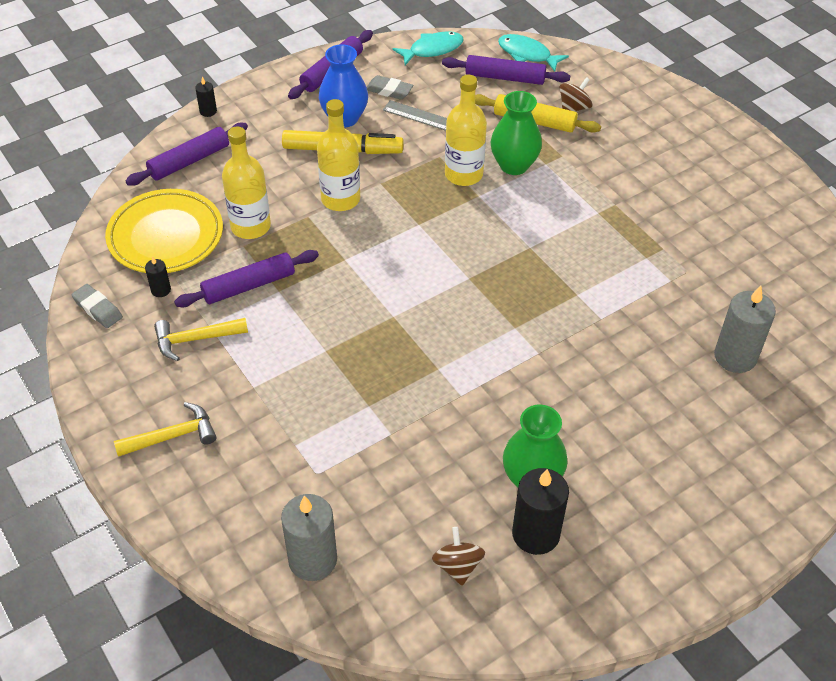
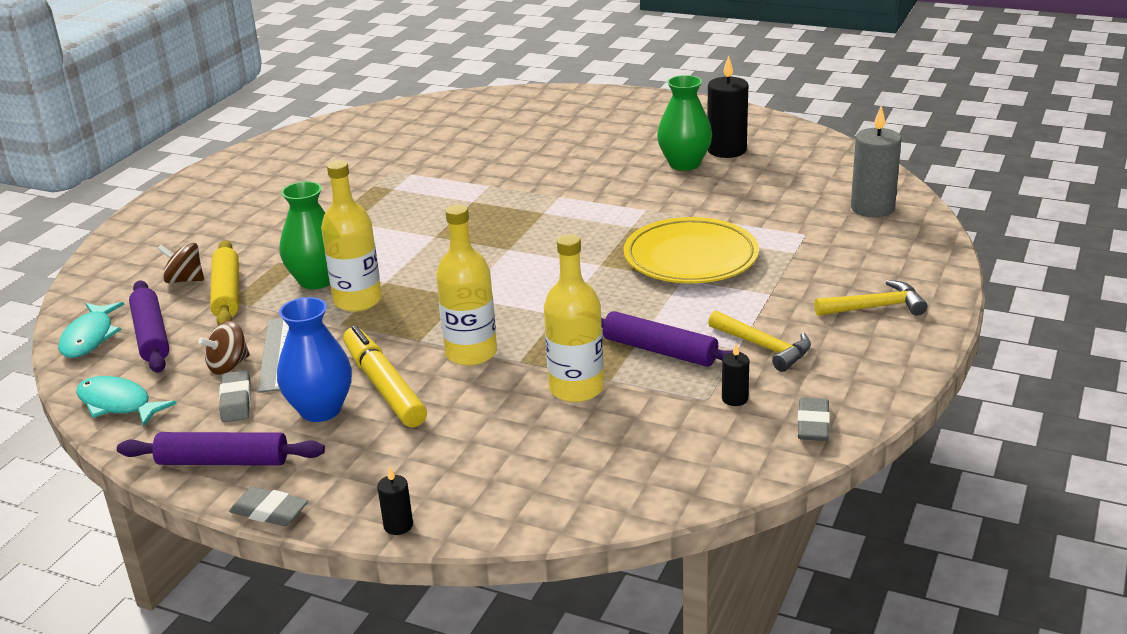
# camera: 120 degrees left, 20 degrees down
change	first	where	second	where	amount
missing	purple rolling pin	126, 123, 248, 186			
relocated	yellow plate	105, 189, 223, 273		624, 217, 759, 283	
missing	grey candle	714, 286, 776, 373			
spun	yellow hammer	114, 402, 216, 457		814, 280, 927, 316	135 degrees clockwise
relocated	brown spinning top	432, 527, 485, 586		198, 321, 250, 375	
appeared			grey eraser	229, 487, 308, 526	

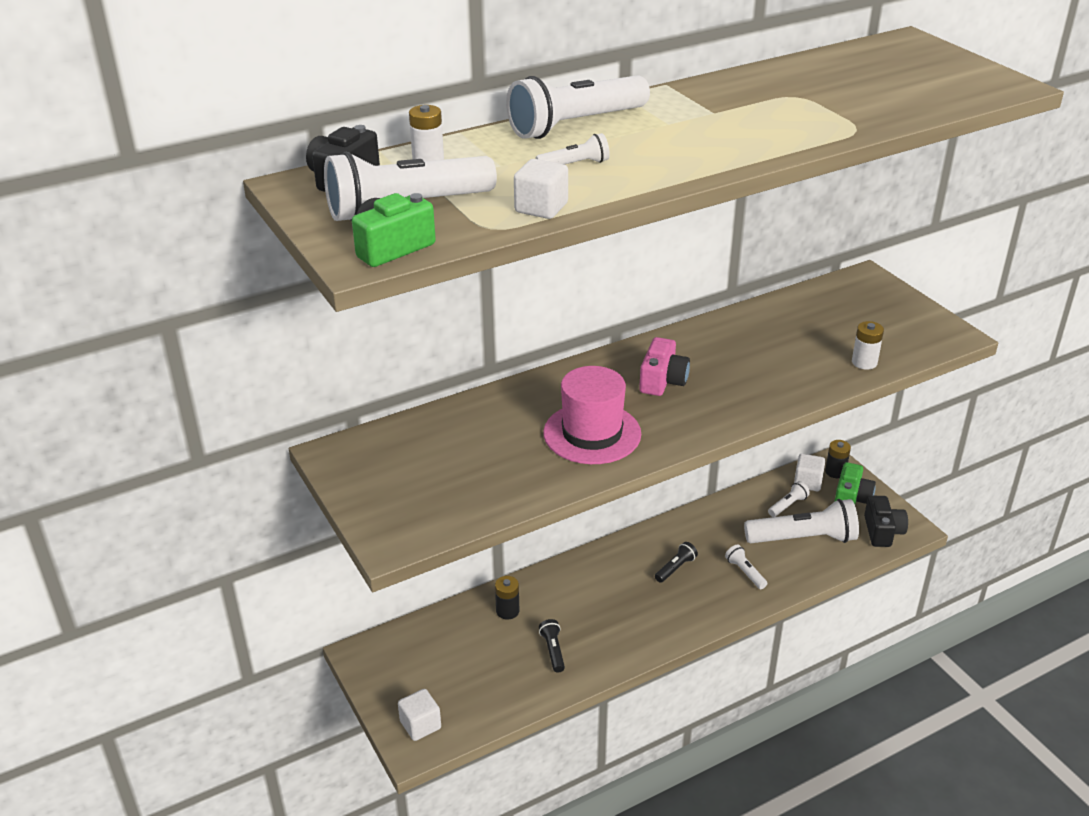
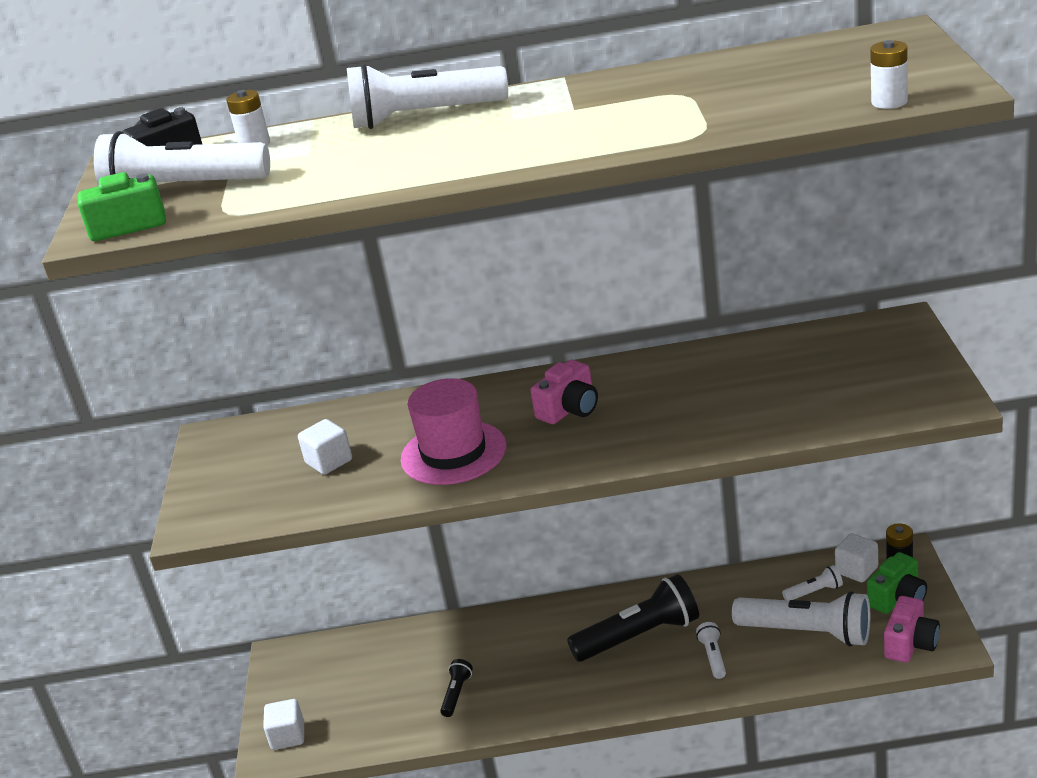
# camera: 30 degrees right, 5 degrees down
change	first	where	second	where	amount
missing	white flashlight	536, 133, 610, 165			
relocated	white cube	514, 159, 568, 219		298, 419, 352, 475	
relocated	white battery	852, 321, 884, 370		870, 40, 908, 109	
colour	black camera	864, 496, 908, 547	pink camera	884, 596, 940, 663	
size	black flashlight	655, 542, 698, 583		567, 574, 699, 662	x2.18
missing	black battery	495, 576, 519, 619			

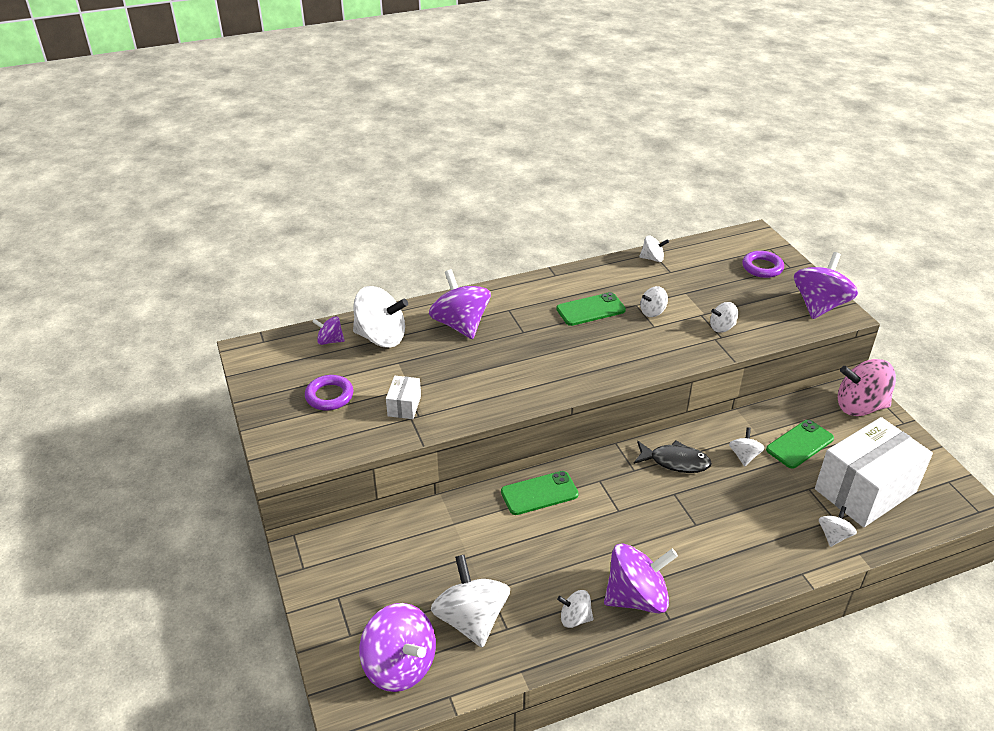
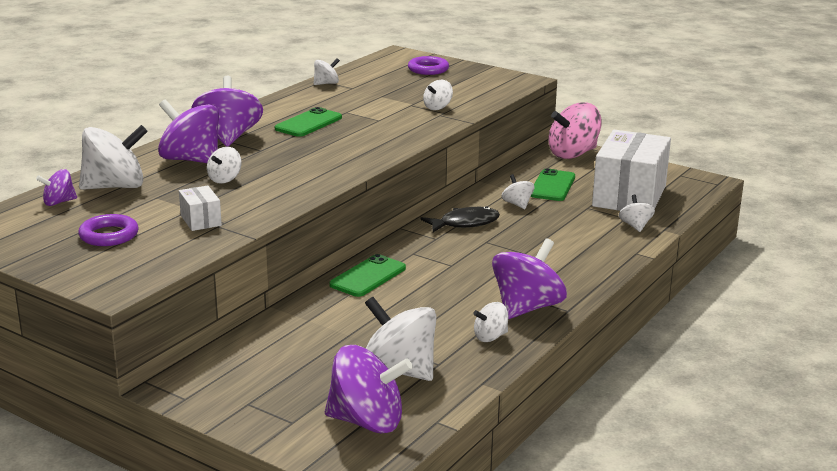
# camera: 35 degrees left, 15 degrees down
change	first	where	second	where	amount
relocated	purple spinning top	794, 252, 858, 319		191, 76, 263, 147	
relocated	white spinning top	640, 286, 668, 317		207, 147, 242, 184	

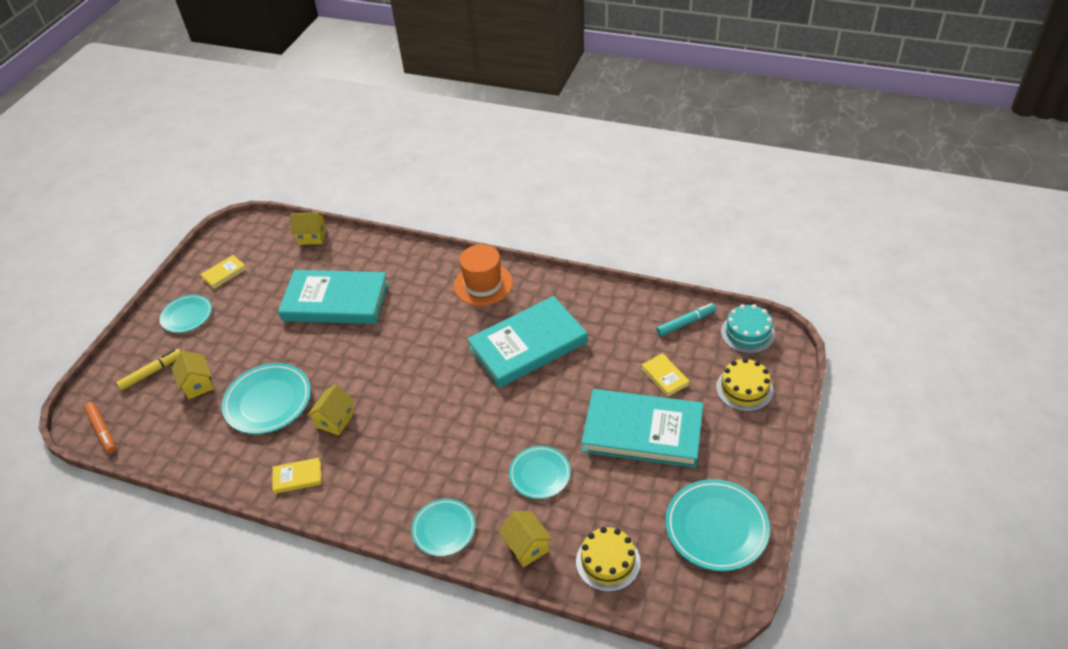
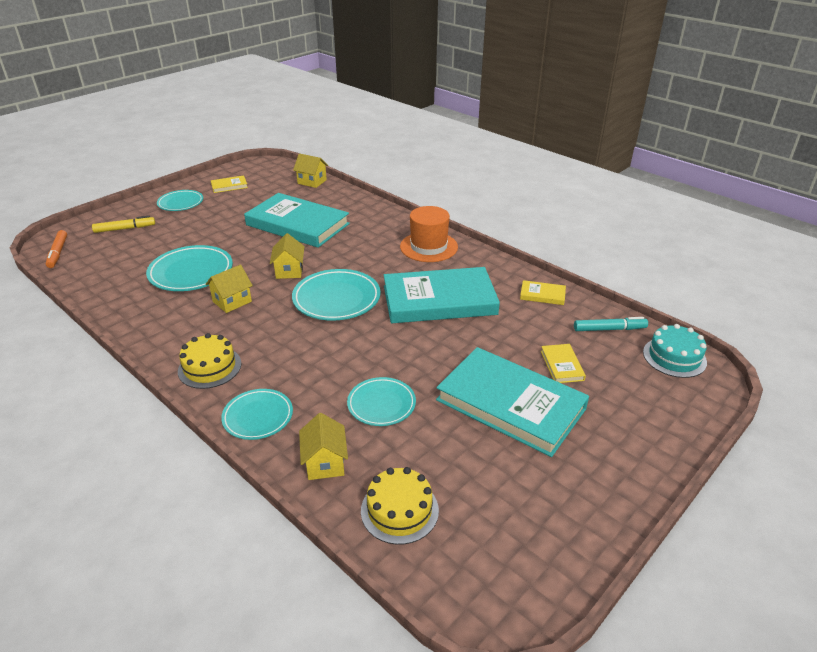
# camera: 20 degrees right, 10 degrees down
change	first	where	second	where	amount
relocated	yellow house	172, 351, 214, 399		270, 233, 305, 279	
relocated	yellow cake	716, 358, 774, 412		178, 333, 242, 389	
relocated	yellow book	273, 458, 322, 494		520, 280, 566, 305	
relocated	turquoise plate	666, 479, 770, 571		292, 269, 381, 321	

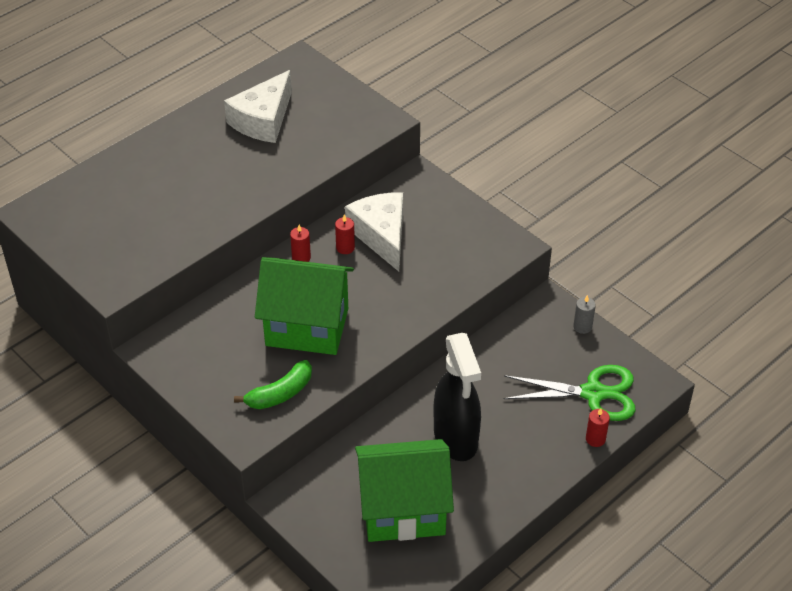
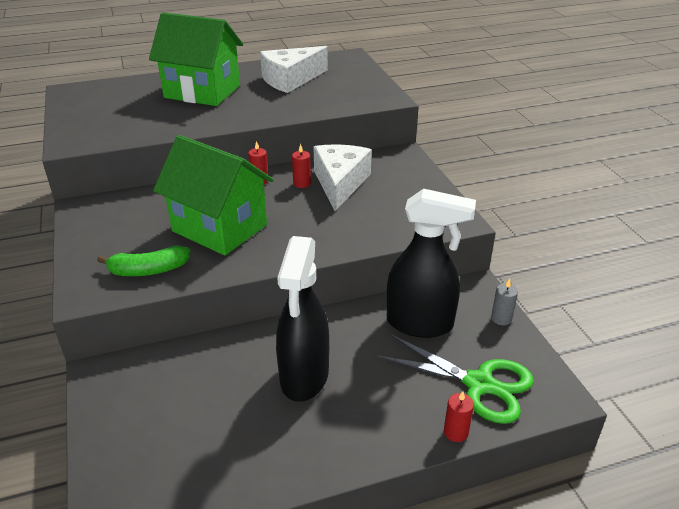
# camera: 25 degrees right, 10 degrees down
change	first	where	second	where	amount
relocated	green house	355, 439, 454, 542		149, 12, 243, 106	
appeared			black spray bottle	387, 189, 476, 338	

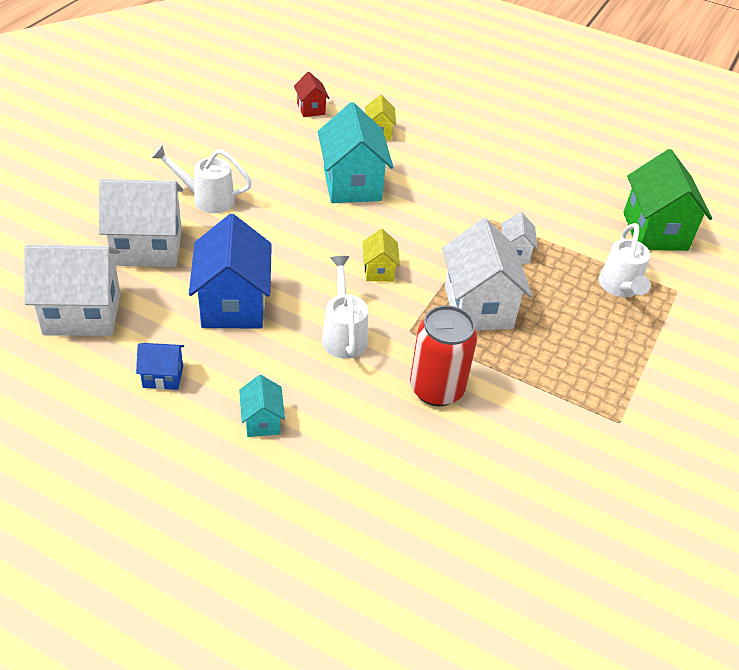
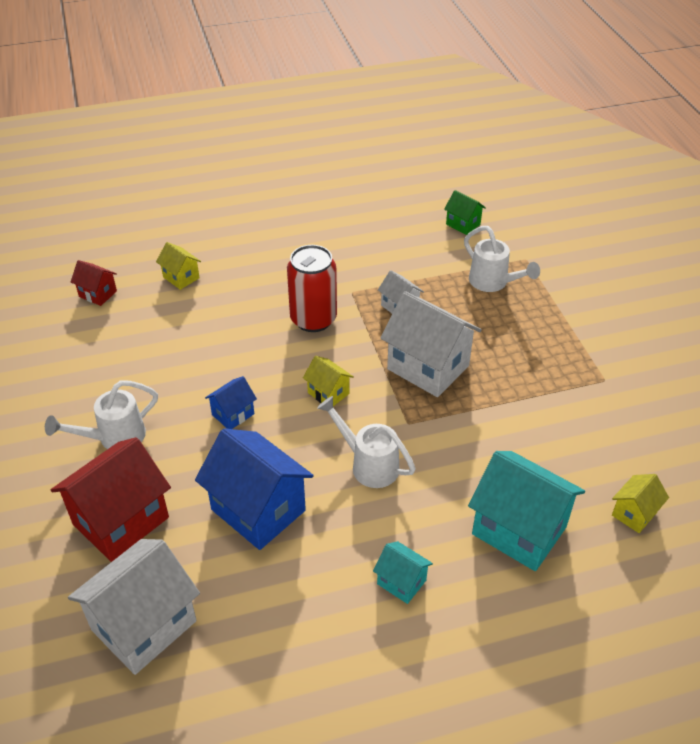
# camera: 40 degrees left, 0 degrees up
change	first	where	second	where	amount
relocated	turquoise house	318, 102, 393, 203		468, 451, 585, 571	
size	green house	623, 149, 712, 251		444, 190, 486, 235	x0.49
colour	white house	99, 179, 183, 267	red house	51, 437, 171, 562	
relocated	red can	410, 305, 477, 406		287, 245, 337, 332	
relocated	blue house	136, 343, 184, 390		205, 376, 257, 429	
appeared			yellow house	612, 474, 669, 533	

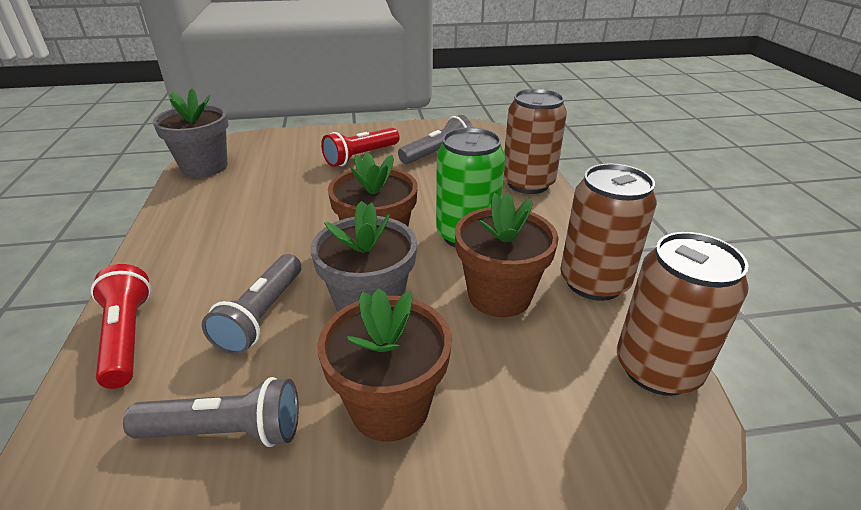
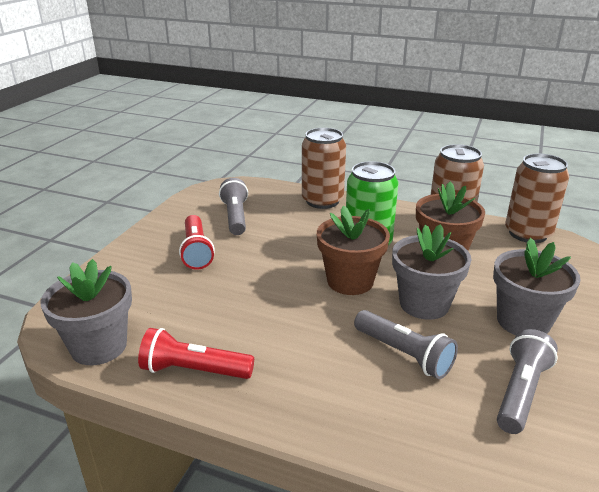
# camera: 60 degrees left, 5 degrees down
change	first	where	second	where	amount
relocated	red flashlight	91, 264, 151, 389		138, 328, 254, 379	
colour	brown flower pot	317, 288, 452, 442	grey flower pot	493, 238, 581, 335	

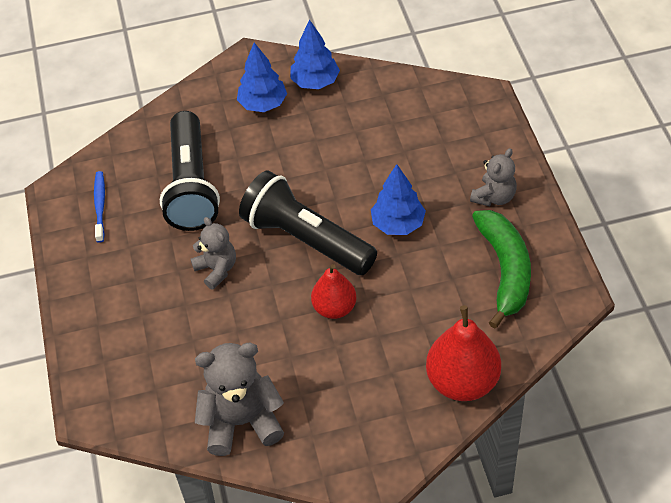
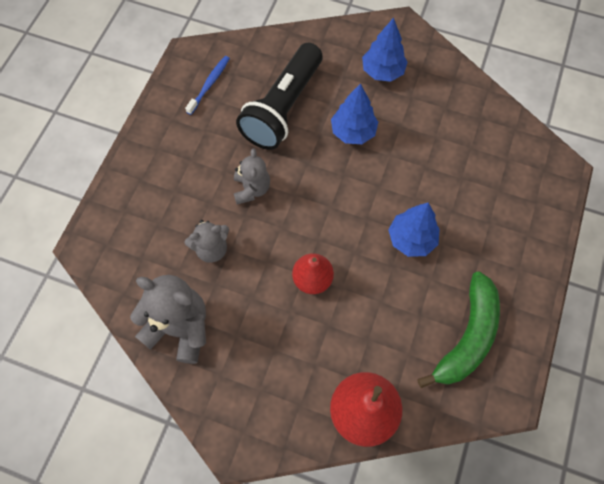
# camera: 30 degrees right, 15 degrees up
change	first	where	second	where	amount
relocated	blue tree	290, 19, 340, 89		331, 83, 378, 144	
relocated	grey teddy bear	470, 148, 517, 206		184, 220, 229, 263	
missing	black flashlight	239, 170, 377, 275			

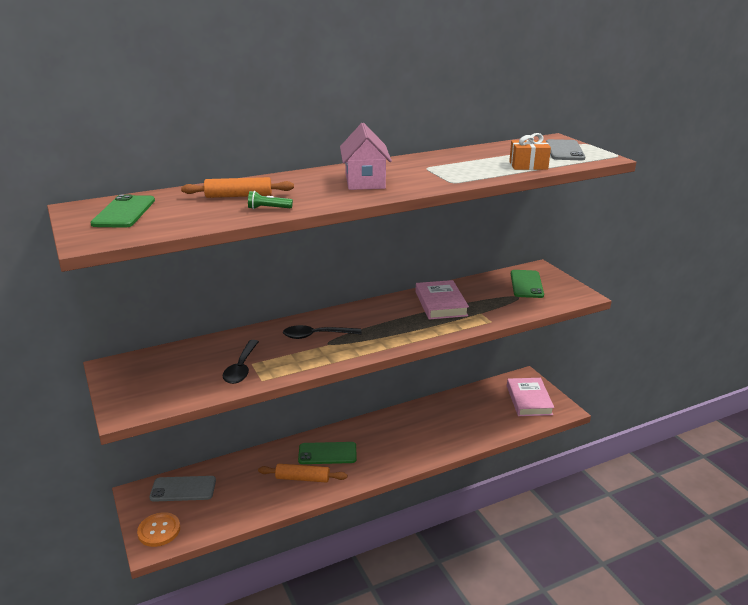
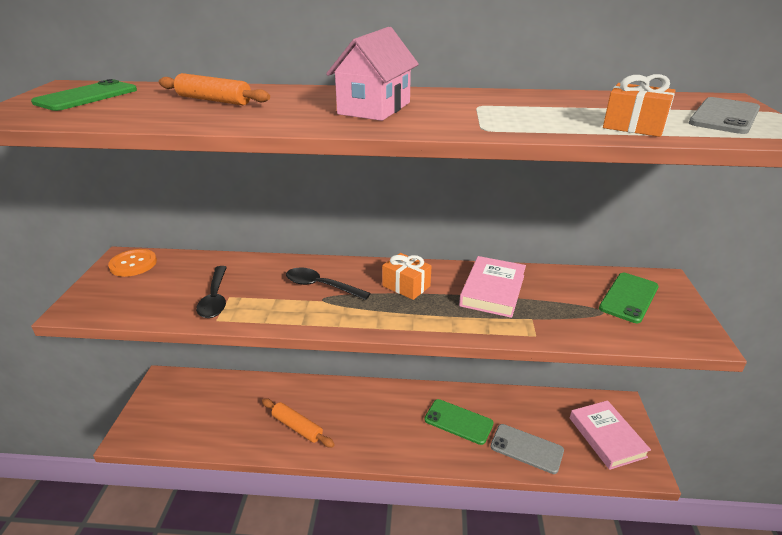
# camera: 30 degrees right, 5 degrees up
change	first	where	second	where	amount
missing	green flashlight	248, 191, 293, 209			
spun	black spoon	223, 340, 259, 384		196, 266, 227, 318	45 degrees counterclockwise
spun	pink book	507, 378, 554, 416		570, 400, 651, 470	45 degrees counterclockwise
relocated	green phone	298, 442, 357, 464		424, 399, 494, 445	
relocated	grey phone	149, 476, 216, 502		490, 424, 564, 474	
relocated	orange button	137, 512, 180, 547		108, 249, 157, 277	
appeared			orange gift	382, 253, 431, 300	

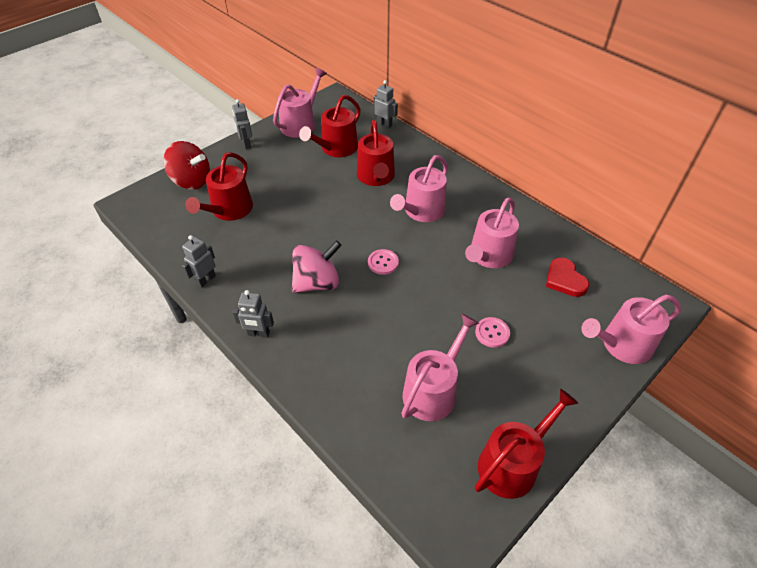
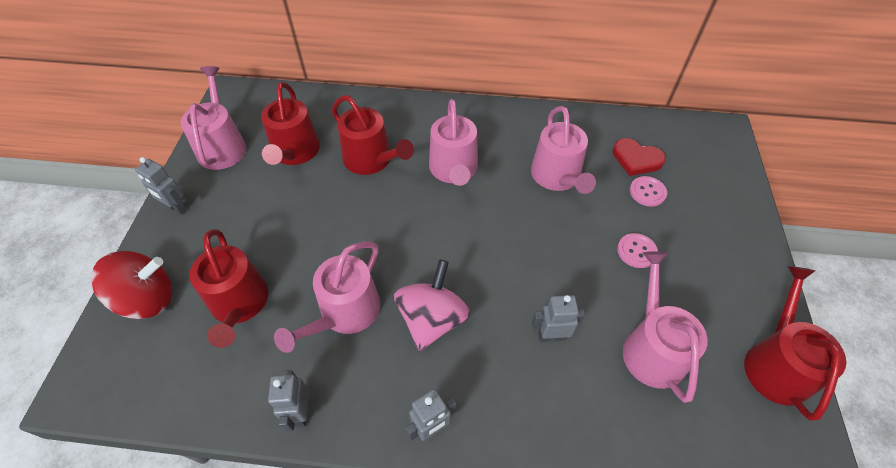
# camera: 40 degrees left, 5 degrees up
change	first	where	second	where	amount
relocated	grey robot	374, 80, 398, 129		532, 295, 585, 342	
relocated	pink button	368, 249, 399, 275		630, 176, 667, 207	
relocated	pink watering can	581, 295, 681, 364		274, 242, 381, 353	

